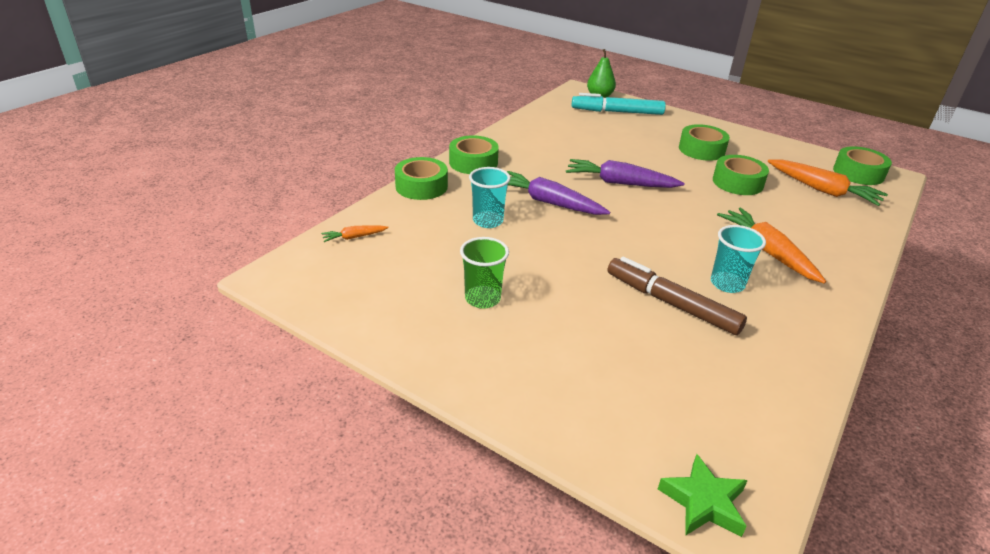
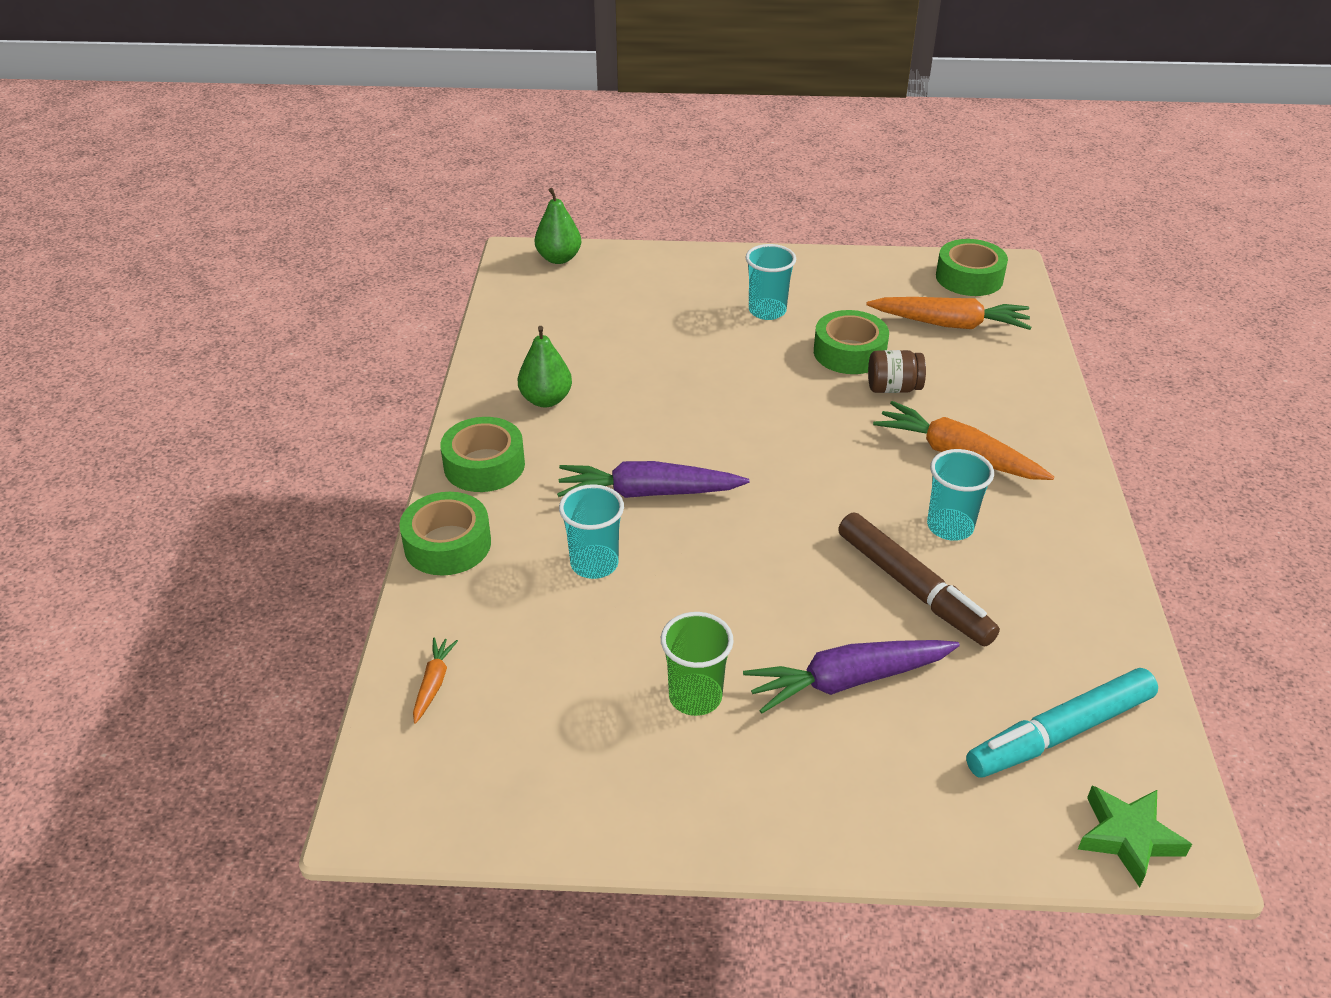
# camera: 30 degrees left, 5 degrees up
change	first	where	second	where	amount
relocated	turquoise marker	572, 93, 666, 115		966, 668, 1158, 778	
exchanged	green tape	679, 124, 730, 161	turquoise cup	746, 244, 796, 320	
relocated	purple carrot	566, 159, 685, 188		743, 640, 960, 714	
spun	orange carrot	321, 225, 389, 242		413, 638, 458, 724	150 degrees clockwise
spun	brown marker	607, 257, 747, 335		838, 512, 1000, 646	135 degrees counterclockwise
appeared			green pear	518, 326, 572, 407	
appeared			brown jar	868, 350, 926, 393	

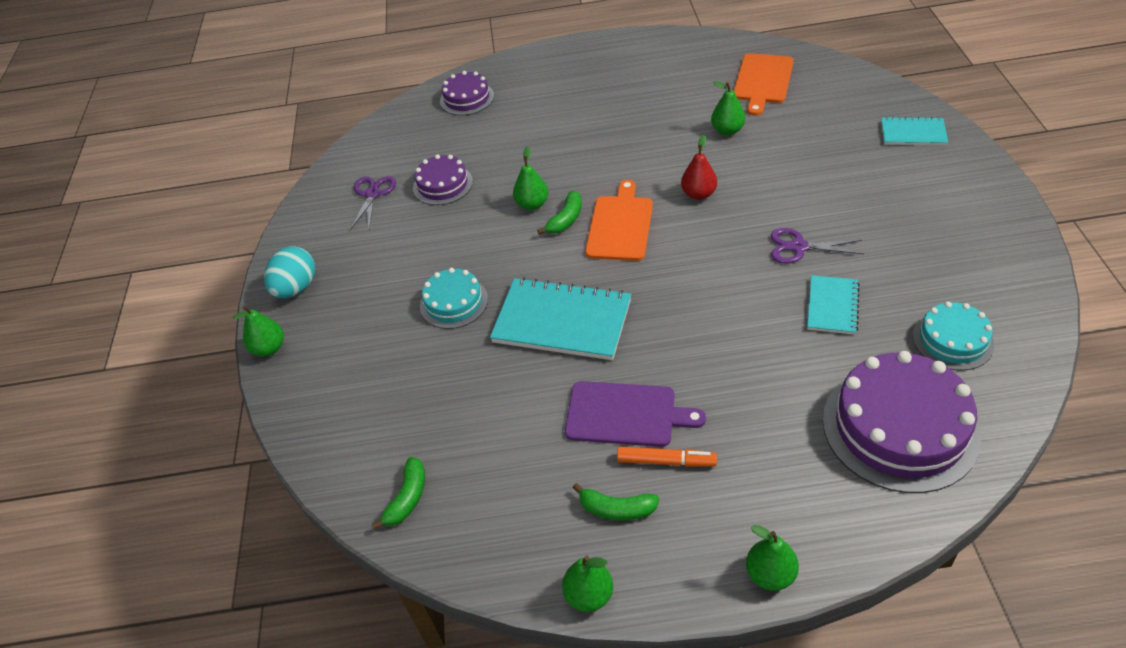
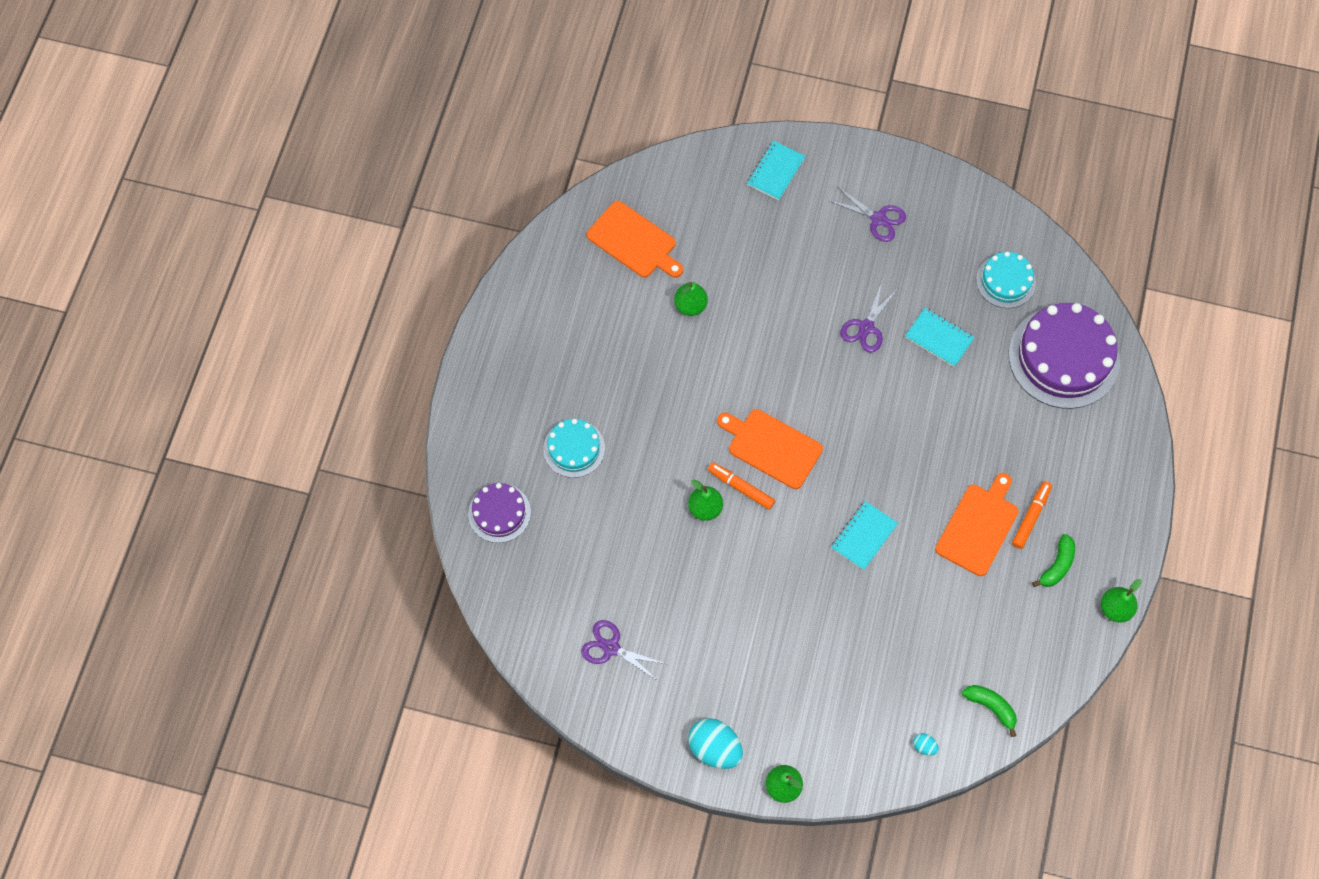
# camera: 75 degrees left, 20 degrees up
change	first	where	second	where	amount
missing	red pear	681, 135, 717, 200			
missing	purple cake	413, 154, 473, 205			
exchanged	green banana	537, 191, 582, 234	orange marker	708, 462, 775, 510	
relocated	turquoise cake	420, 268, 488, 329		543, 419, 605, 478	
size	turquoise notebook	490, 277, 631, 360		831, 501, 898, 570	x0.55
colour	purple cutting board	565, 381, 706, 447	orange cutting board	935, 473, 1019, 576	
missing	green pear	746, 525, 799, 591			
appeared			purple scissors	830, 187, 906, 242	
appeared			turquoise egg	913, 733, 939, 756	

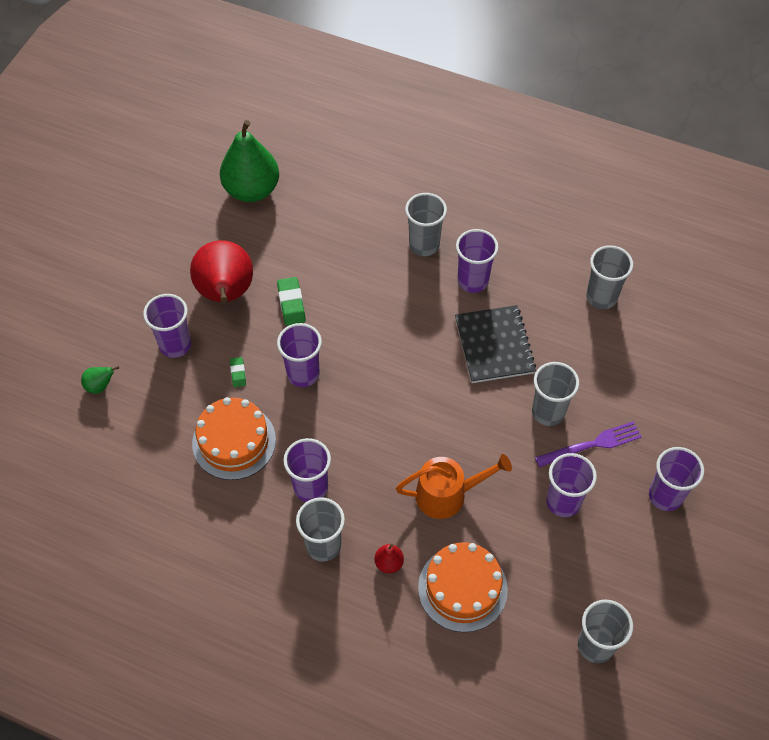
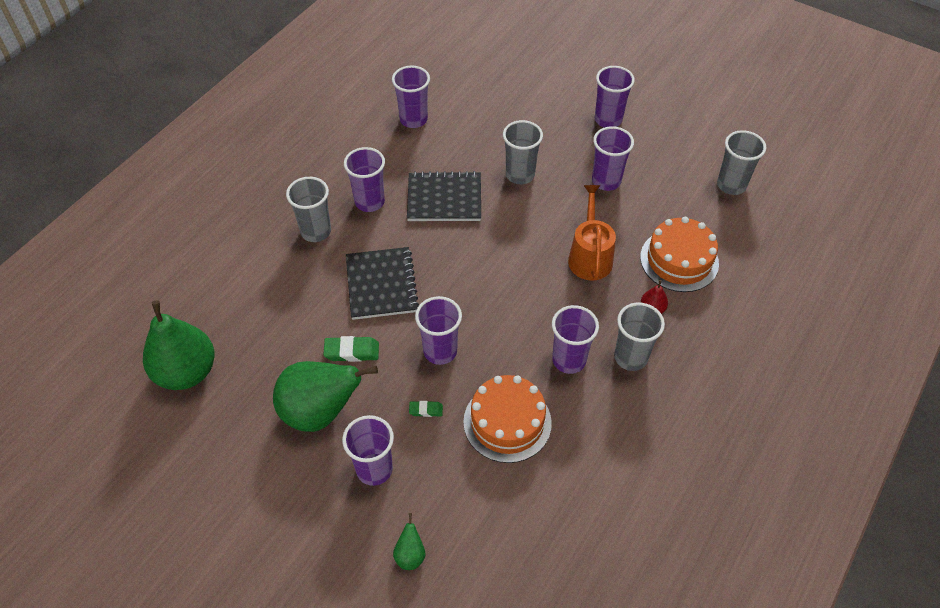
# camera: 80 degrees left, 5 degrees down
change	first	where	second	where	amount
colour	red pear	190, 240, 253, 302	green pear	273, 361, 378, 432	
colour	grey cup	586, 245, 633, 309	purple cup	392, 66, 430, 128	
missing	purple fork	535, 421, 642, 468			
appeared			black notebook	346, 247, 419, 320	

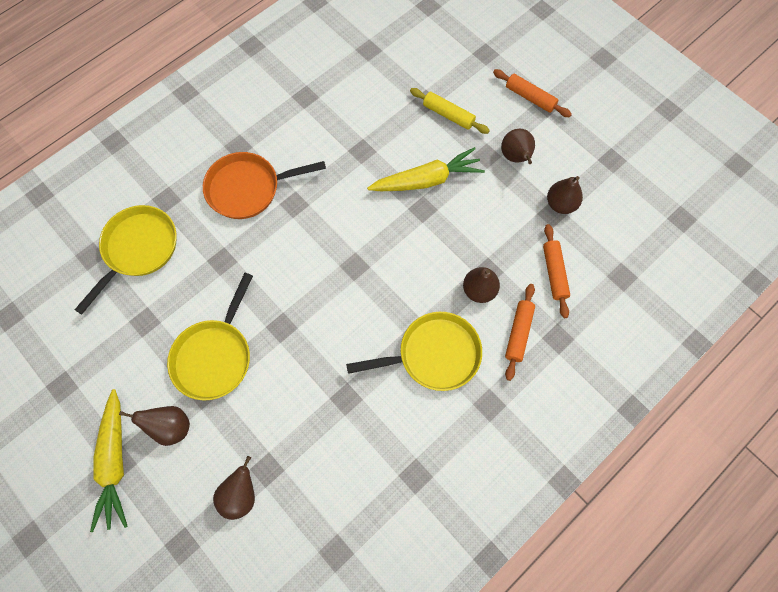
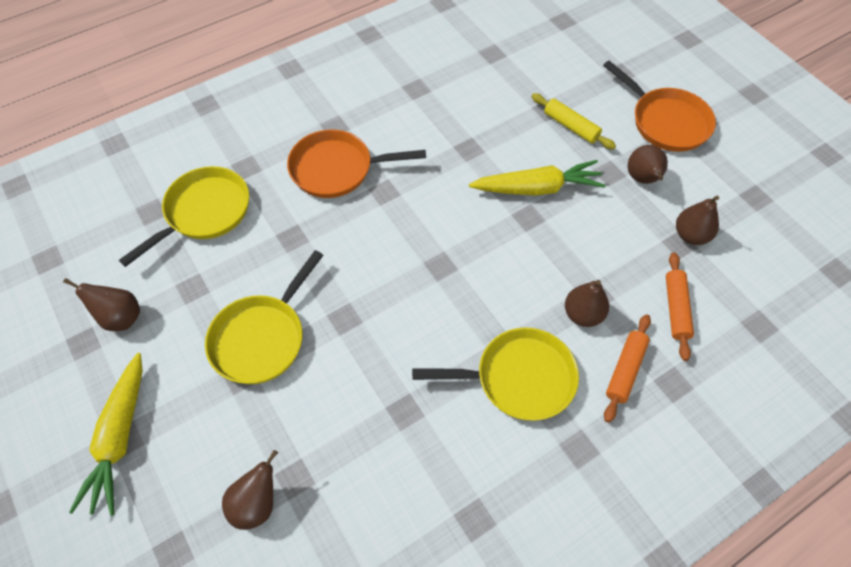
# camera: 10 degrees right, 10 degrees down
change	first	where	second	where	amount
exchanged	orange rolling pin	493, 69, 572, 117	orange pan	603, 61, 716, 152	
relocated	brown pear	119, 406, 190, 446		63, 278, 140, 331	

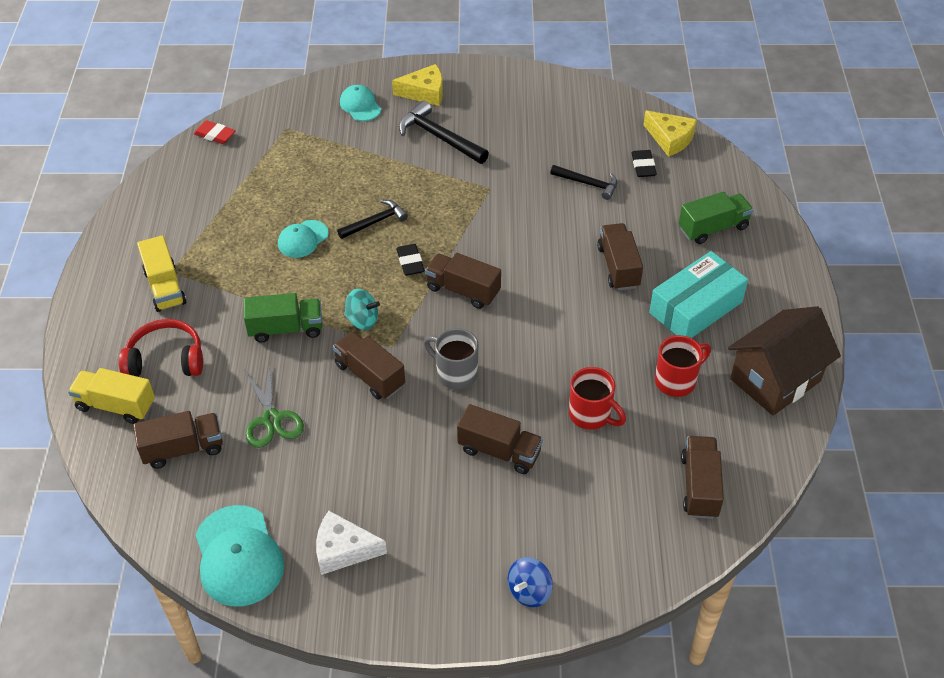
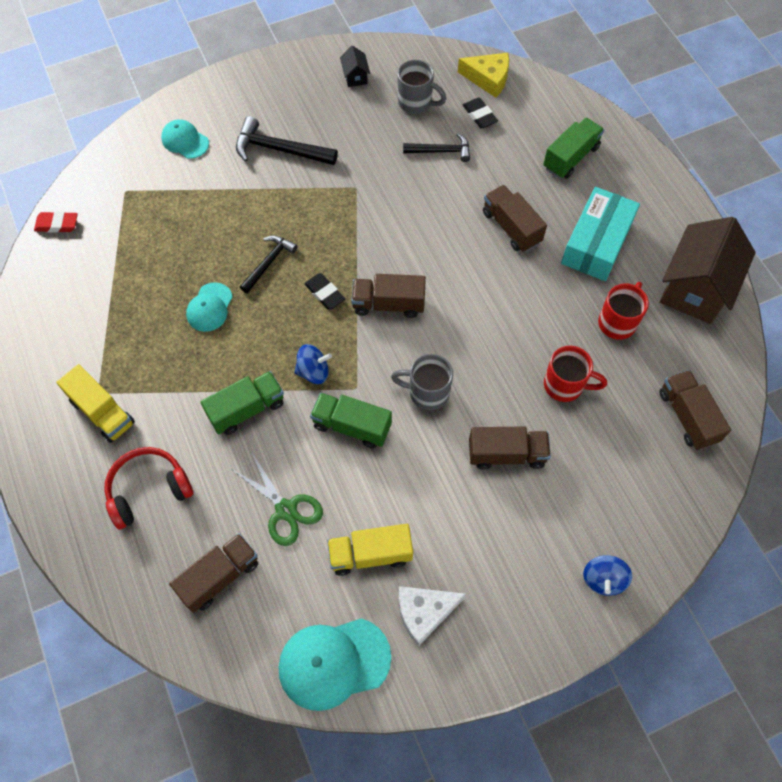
# camera: 25 degrees left, 15 degrees up
change	first	where	second	where	amount
missing	yellow cheese	392, 64, 443, 106			
colour	turquoise spinning top	344, 289, 380, 330	blue spinning top	294, 344, 332, 384	
colour	brown truck	333, 331, 405, 400	green truck	310, 393, 392, 449	
relocated	yellow truck	68, 368, 155, 424		327, 524, 413, 576	
spun	turquoise cap	195, 505, 284, 607		278, 618, 391, 711	120 degrees clockwise
appeared			black house	340, 46, 370, 87	
appeared			grey mug	397, 60, 446, 114	

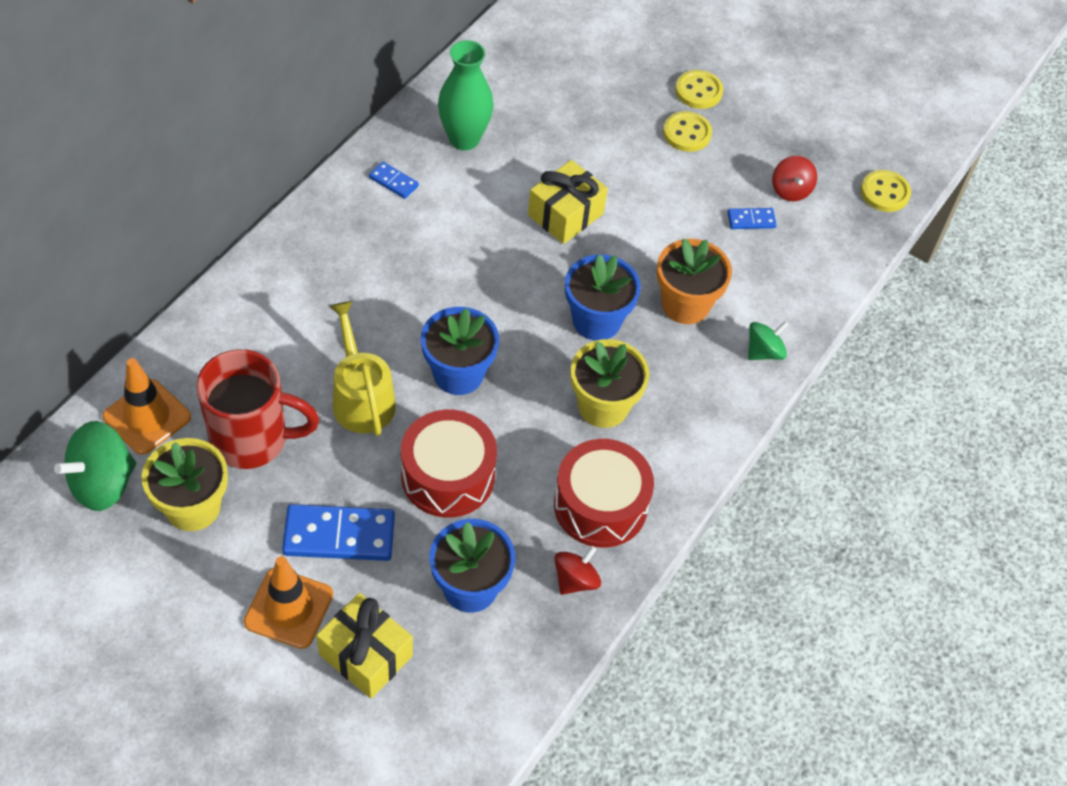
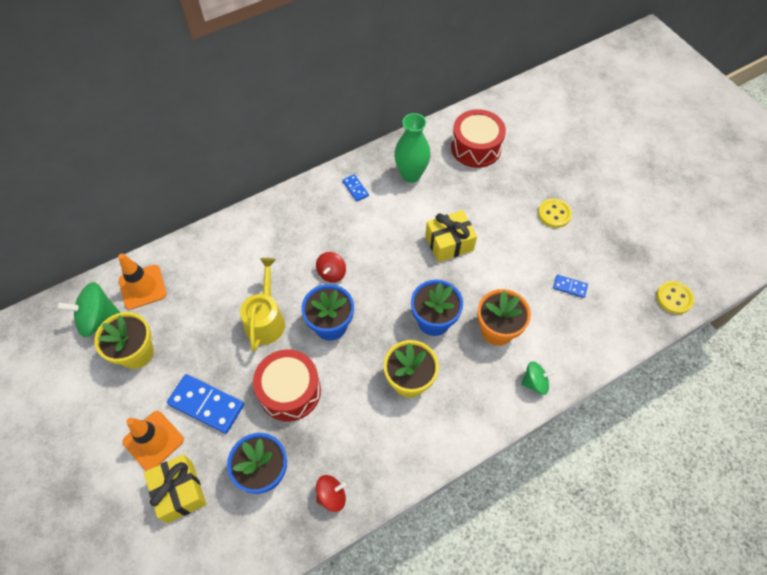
# camera: 30 degrees right, 5 degrees up
change	first	where	second	where	amount
missing	yellow button	675, 70, 723, 109			
relocated	red spinning top	772, 156, 817, 201		316, 252, 346, 283	
missing	red mug	196, 349, 319, 469			
relocated	red drum	554, 439, 654, 547		451, 109, 506, 168	

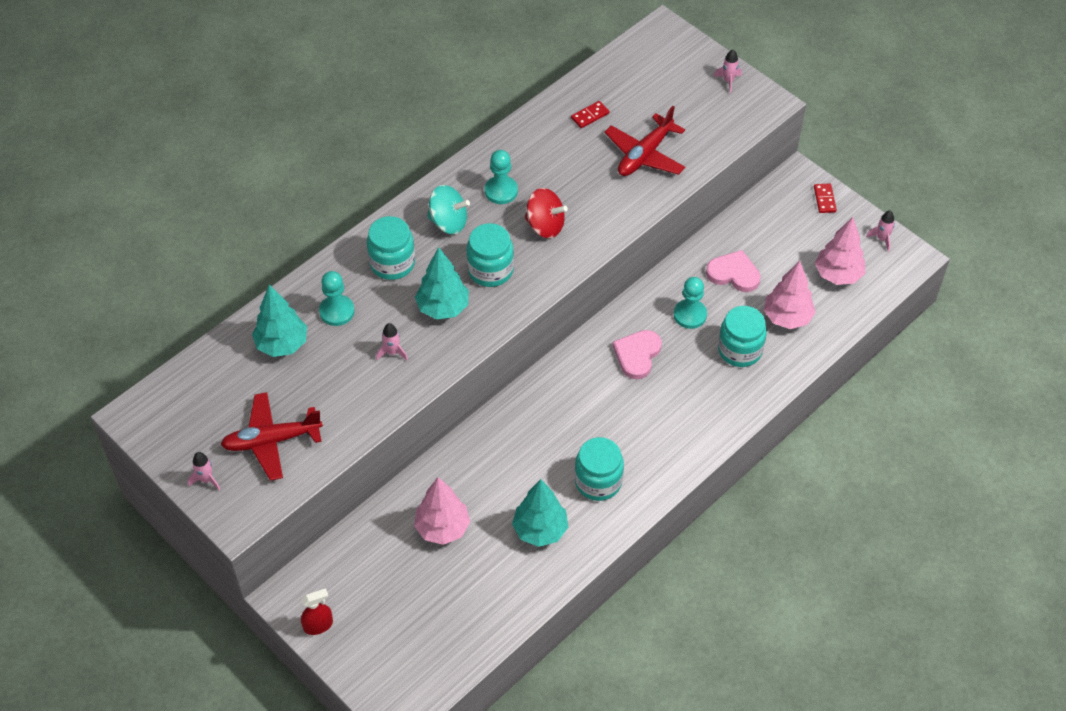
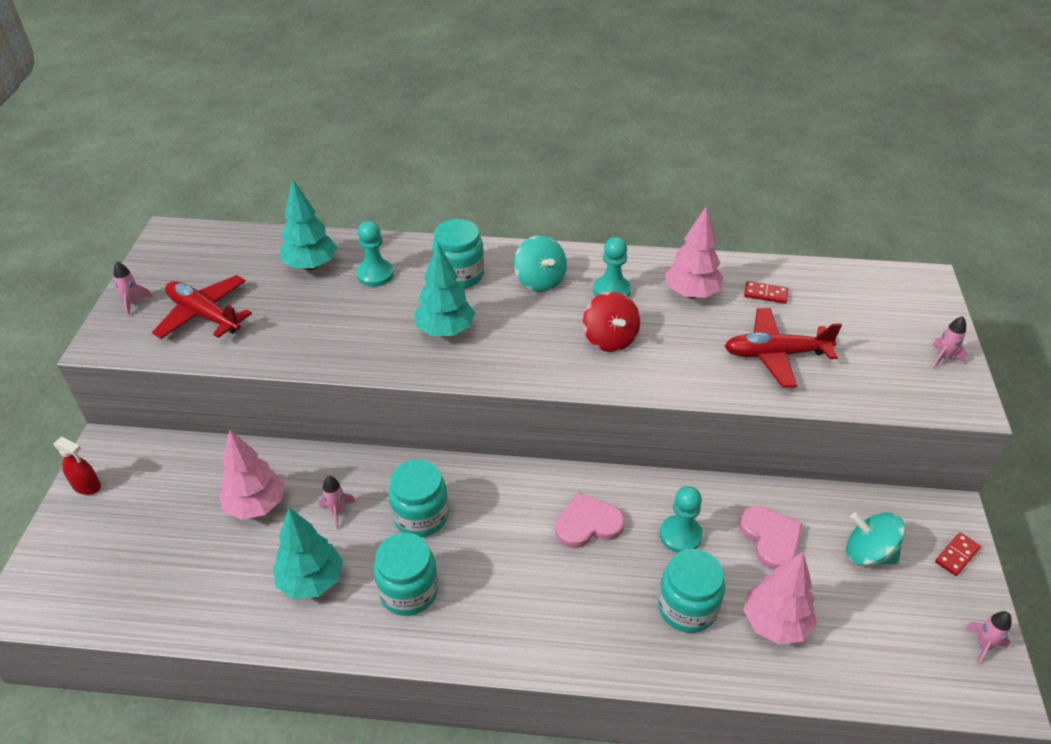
# camera: 50 degrees right, 10 degrees down
change	first	where	second	where	amount
relocated	pink tree	815, 217, 865, 285		664, 206, 723, 298	
relocated	turquoise jar	466, 223, 514, 287		389, 460, 449, 537	
relocated	pink rocket	376, 323, 408, 360		319, 476, 356, 529	
appeared			turquoise spinning top	846, 513, 906, 566	

